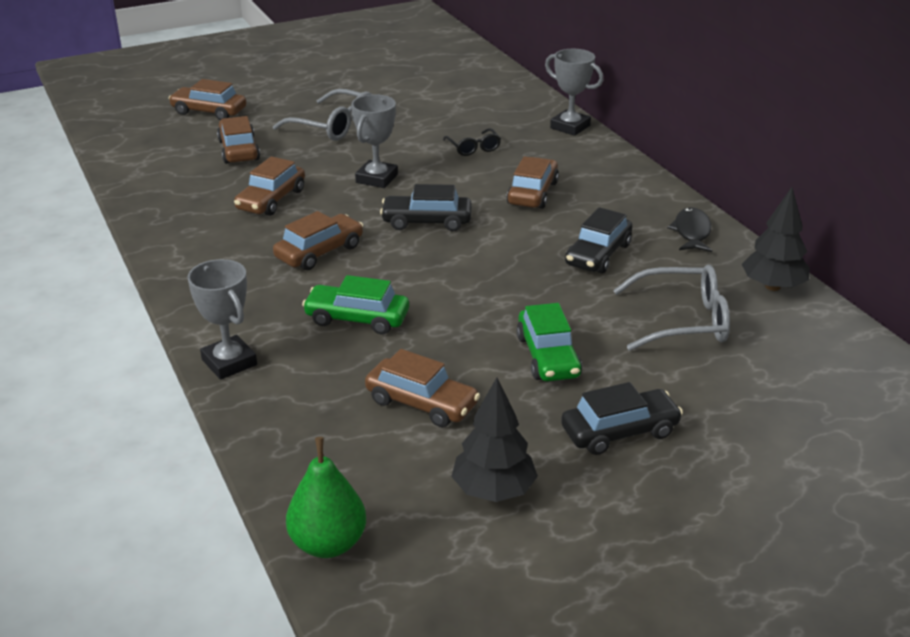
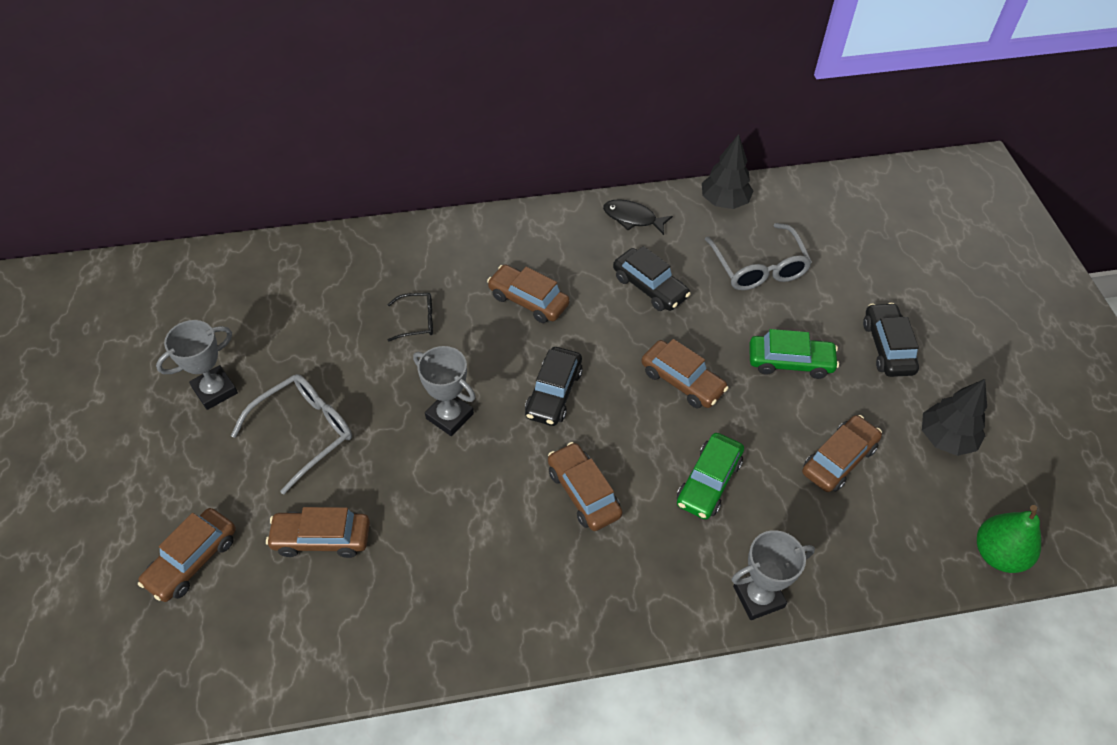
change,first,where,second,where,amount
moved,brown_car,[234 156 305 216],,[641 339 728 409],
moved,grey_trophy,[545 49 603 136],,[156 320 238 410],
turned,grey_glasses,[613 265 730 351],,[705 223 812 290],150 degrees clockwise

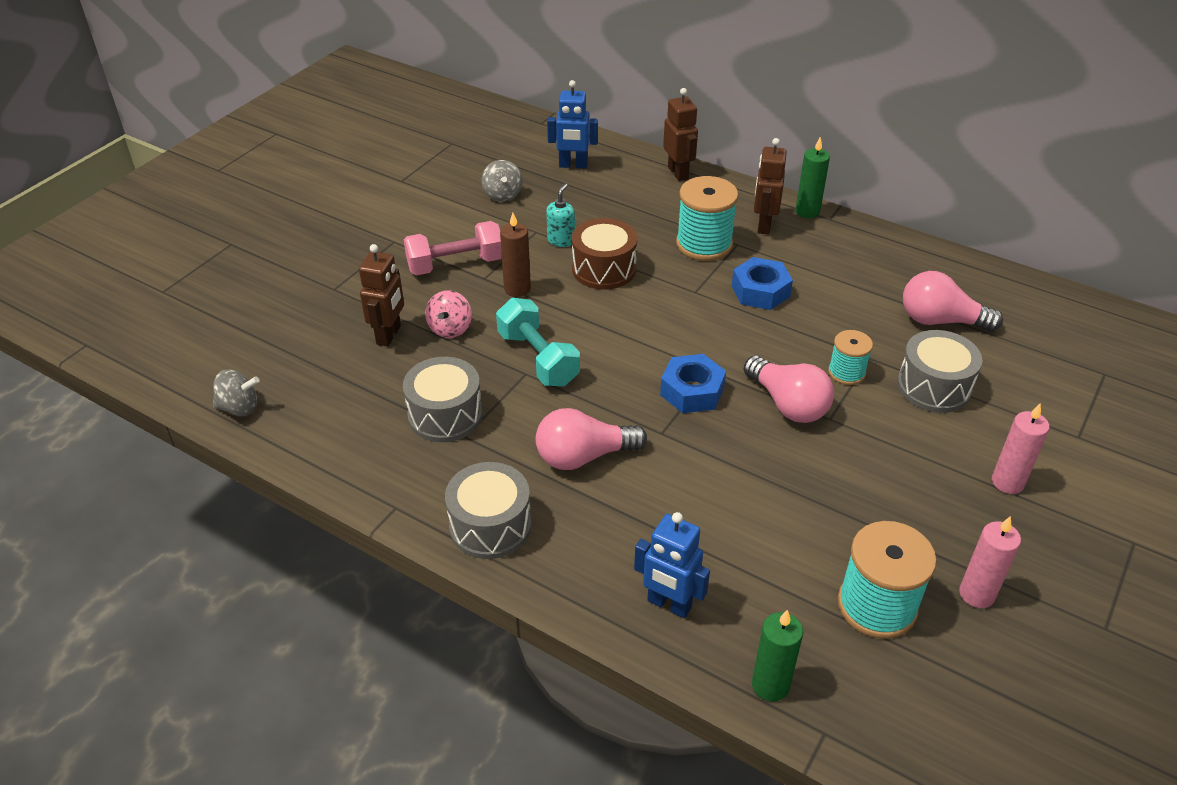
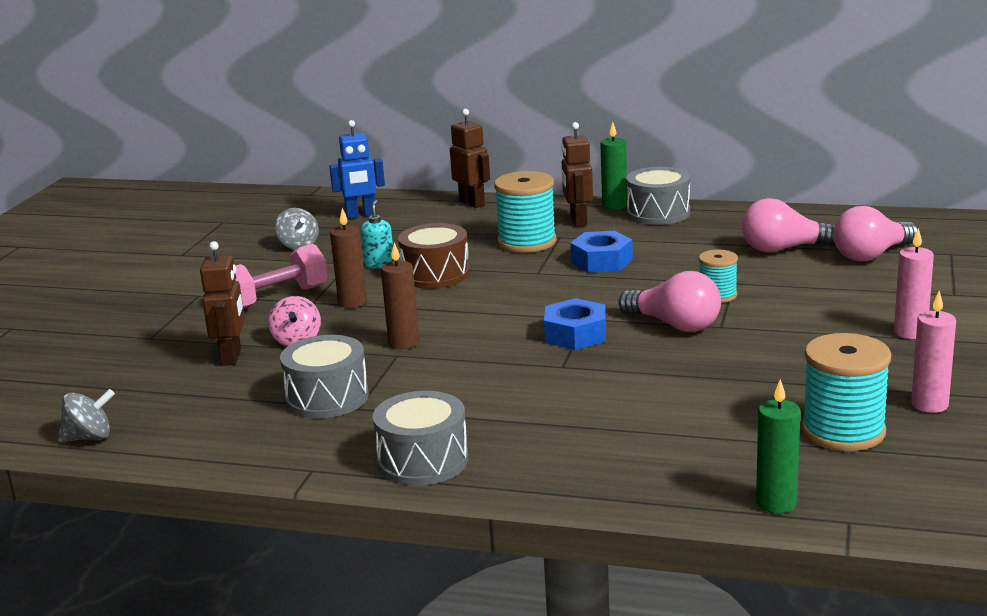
change,first,where,second,where,amount
replaced,turquoise_dumbbell,[496 298 580 386],brown_candle,[381 242 419 349],
moved,pink_light_bulb,[536 408 647 470],,[833 206 918 261],
removed,blue_robot,[634 512 710 618],,,
moved,grey_drum,[897 330 982 413],,[626 167 690 225],

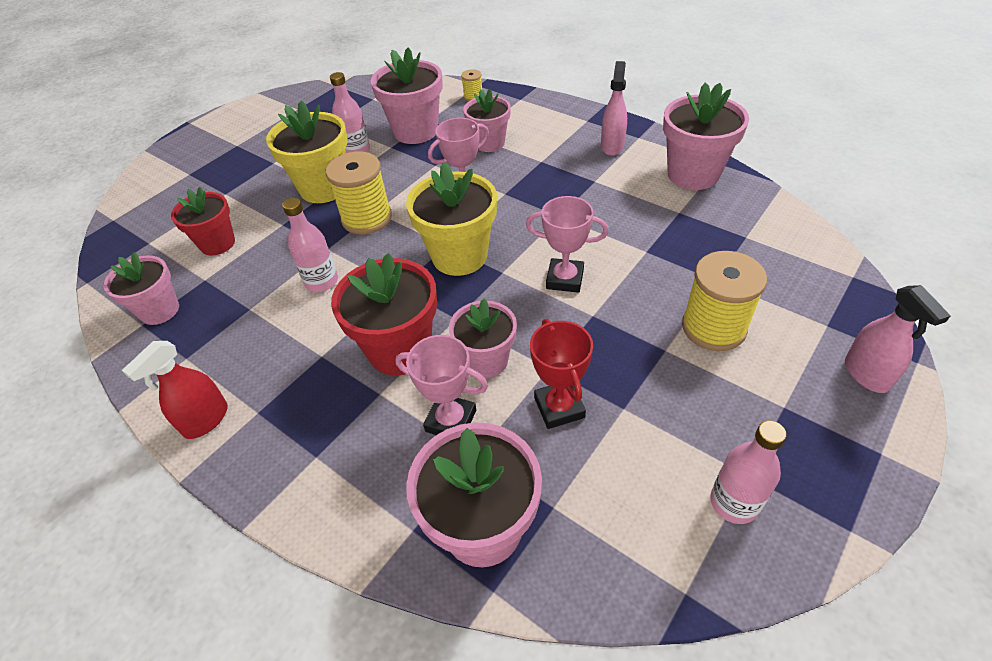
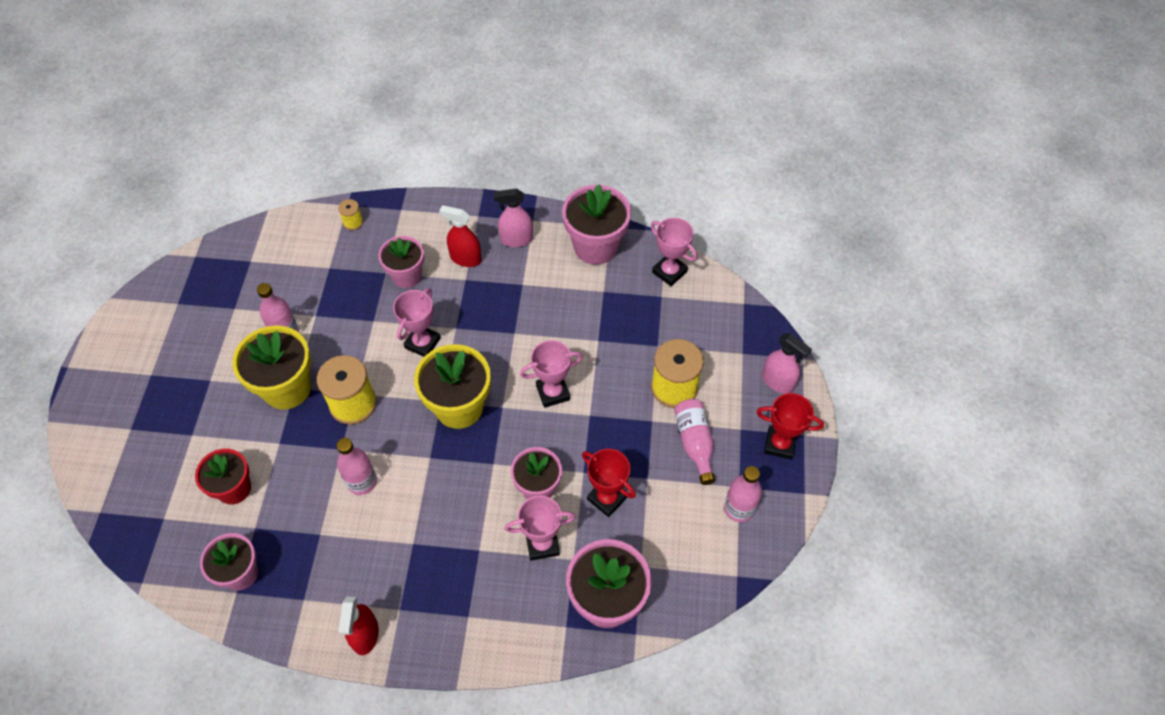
change,first,where,second,where,amount
removed,red_flower_pot,[331 253 437 376],,,
removed,pink_flower_pot,[371 47 443 144],,,
turned,pink_spray_bottle,[601 61 627 156],,[494 189 533 247],75 degrees counterclockwise
added,,,red_spray_bottle,[439 205 482 267],
added,,,pink_trophy,[651 218 697 286],
added,,,pink_bottle,[674 399 715 485],
added,,,red_trophy,[756 393 824 460],

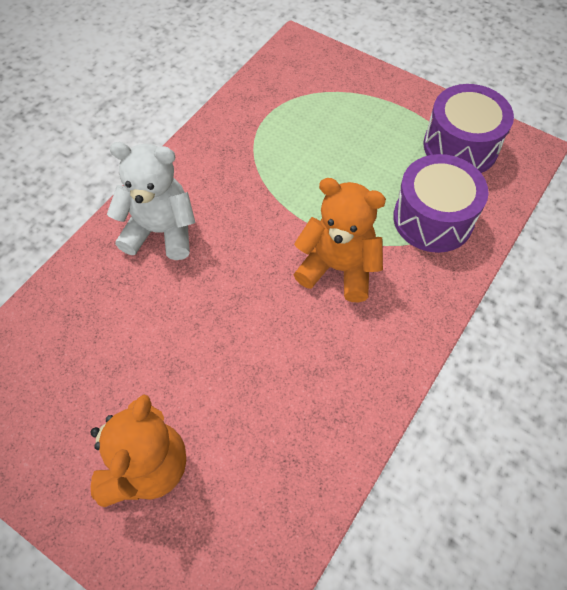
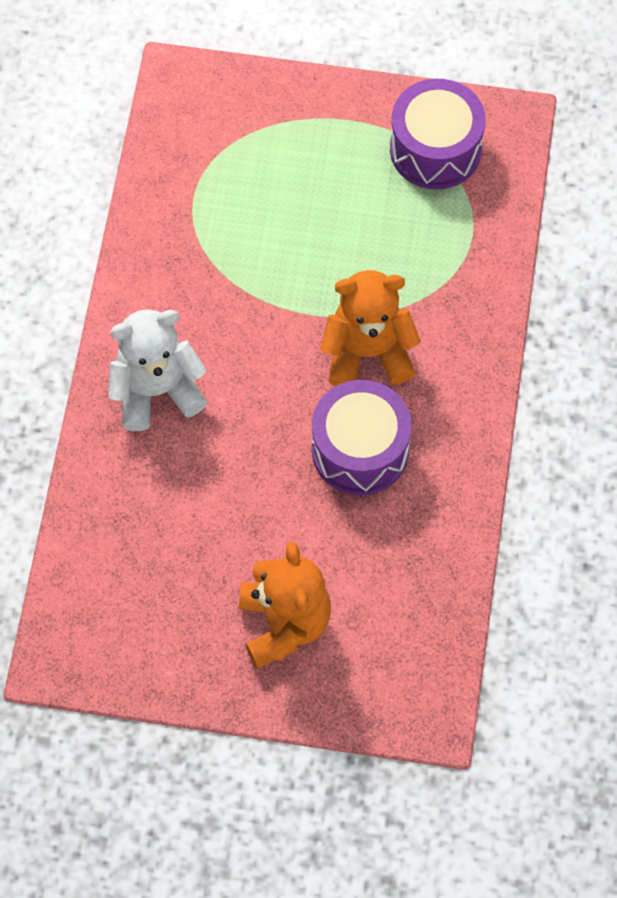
change,first,where,second,where,amount
moved,purple_drum,[393 154 489 253],,[312 380 412 495],

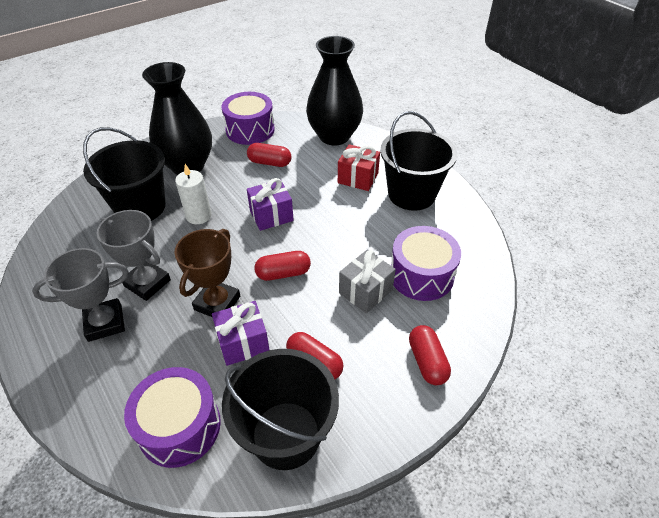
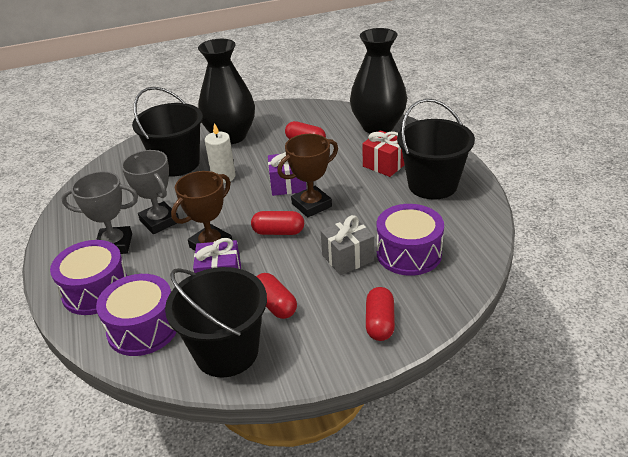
change,first,where,second,where,amount
moved,purple_drum,[222 92 275 145],,[50 240 127 315],
added,,,brown_trophy,[277 134 338 217],

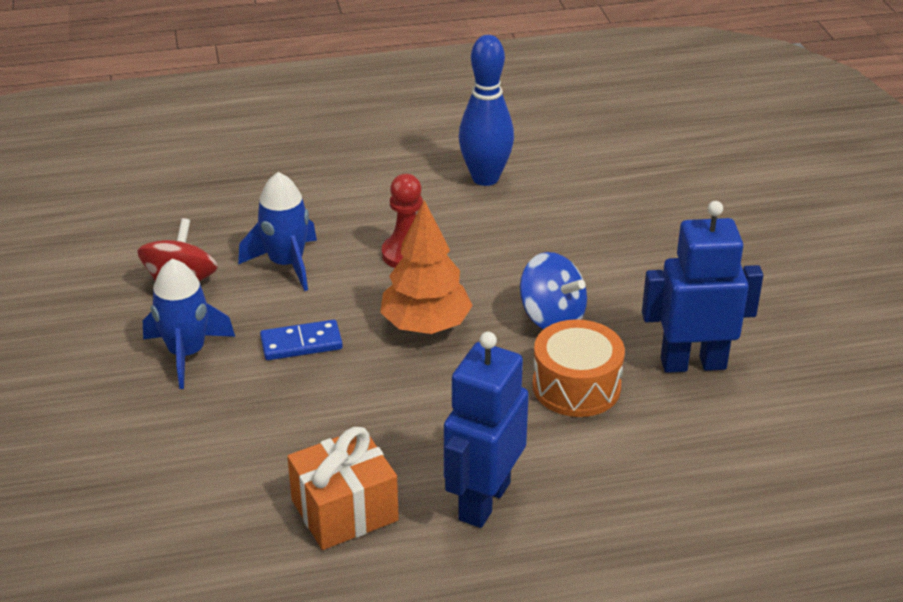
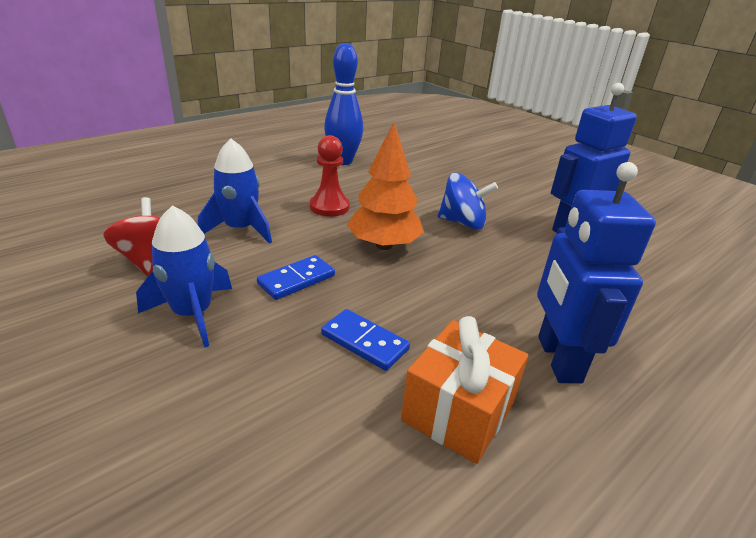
change,first,where,second,where,amount
removed,orange_drum,[532 319 625 417],,,
added,,,blue_domino,[321 309 410 371],

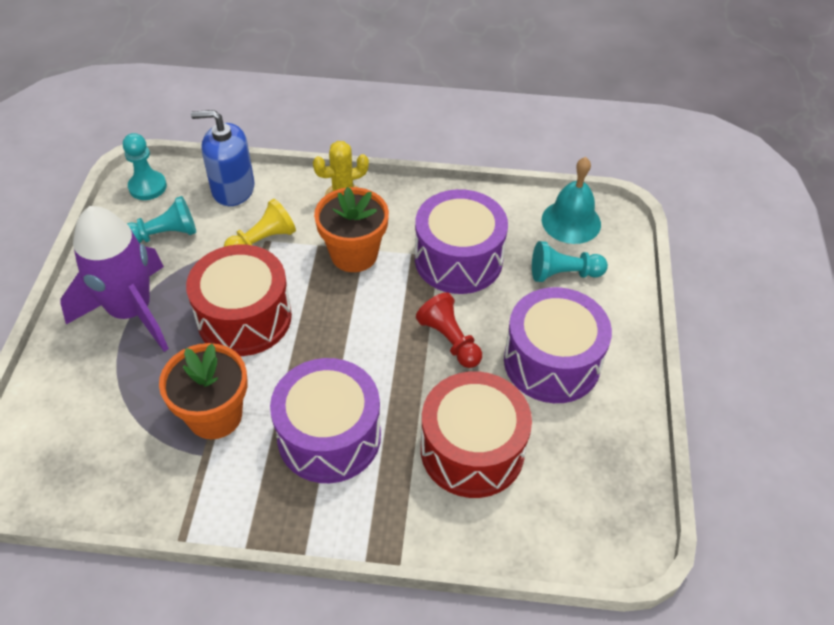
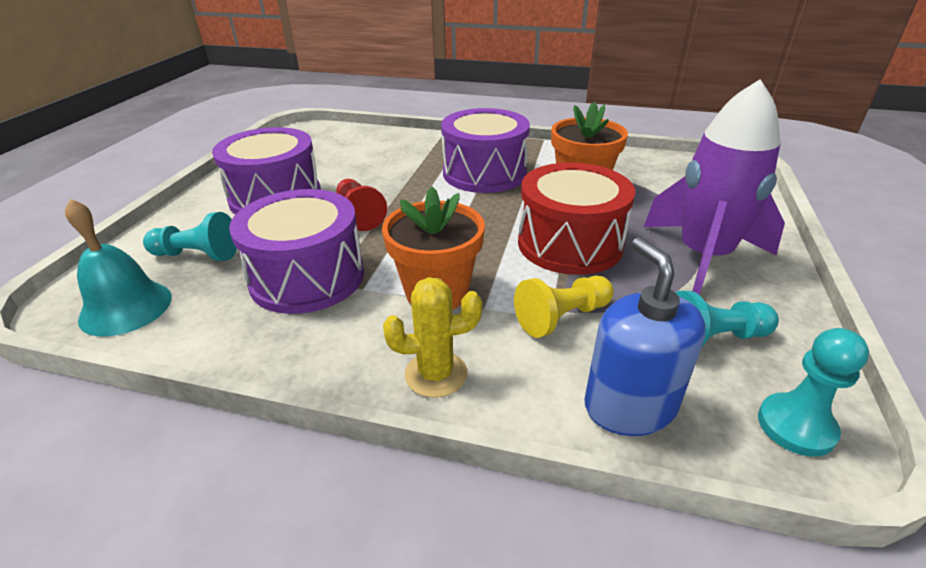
change,first,where,second,where,amount
turned,blue_soap_dispenser,[191 110 255 206],,[584 237 706 436],120 degrees counterclockwise
removed,red_drum,[421 371 532 498],,,

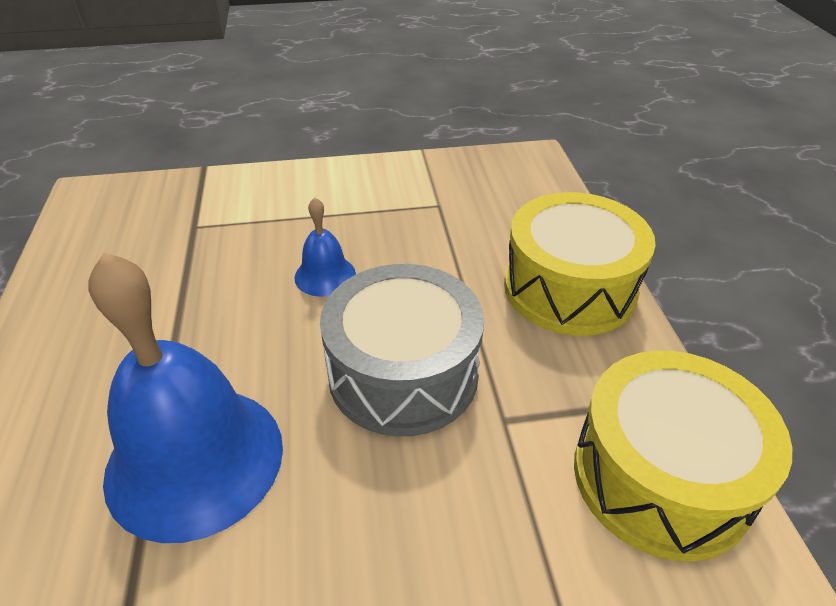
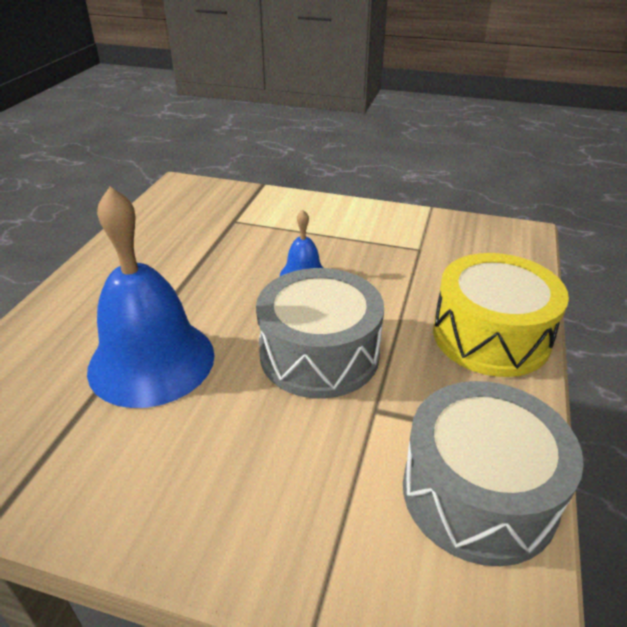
change,first,where,second,where,amount
recoloured,yellow_drum,[574 351 792 561],grey_drum,[403 381 584 566],

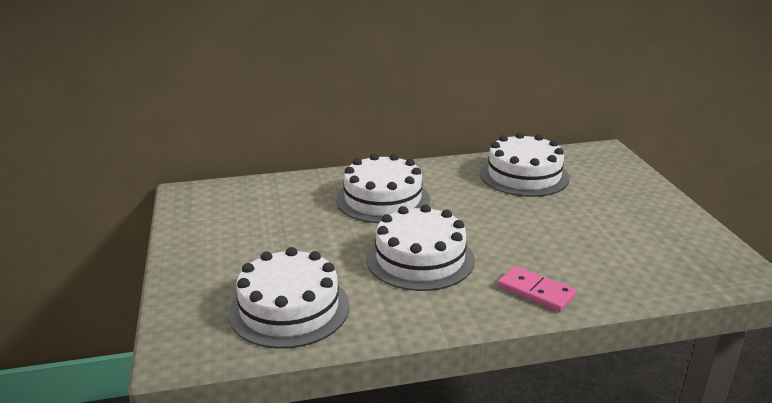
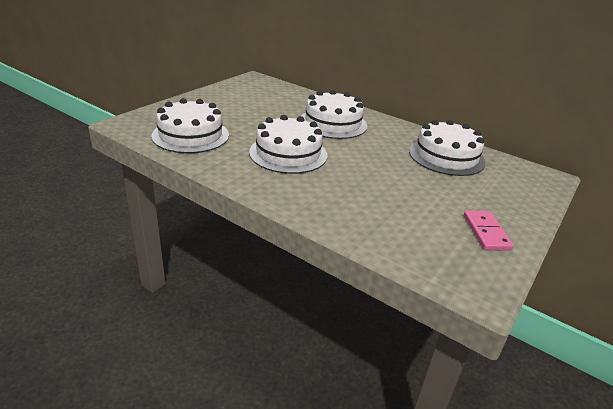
change,first,where,second,where,amount
moved,pink_domino,[498 266 576 312],,[464 210 514 251],

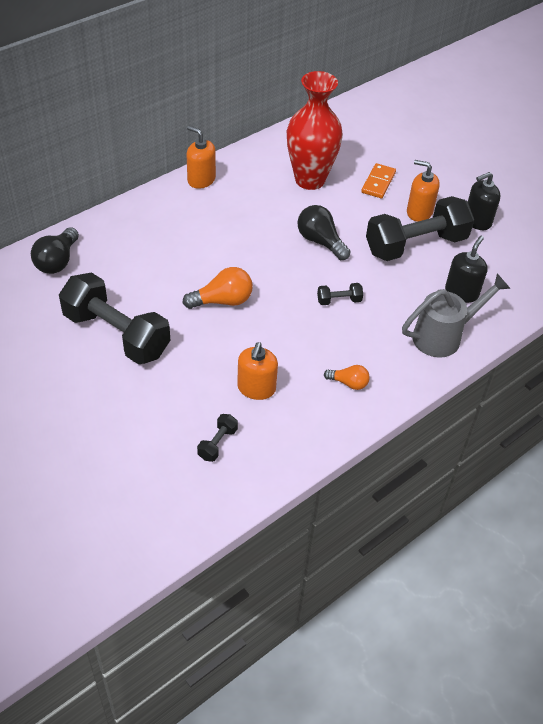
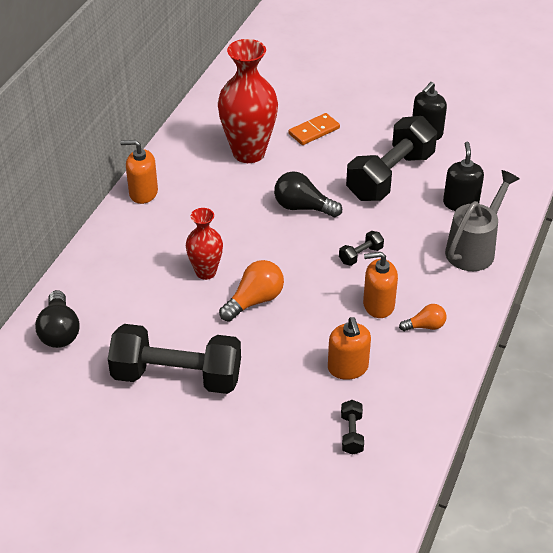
change,first,where,second,where,amount
turned,orange_domino,[361 163 396 198],,[289 113 340 145],60 degrees clockwise
moved,orange_soap_dispenser,[407 160 440 222],,[363 252 398 318],
added,,,red_vase,[186 208 223 280],

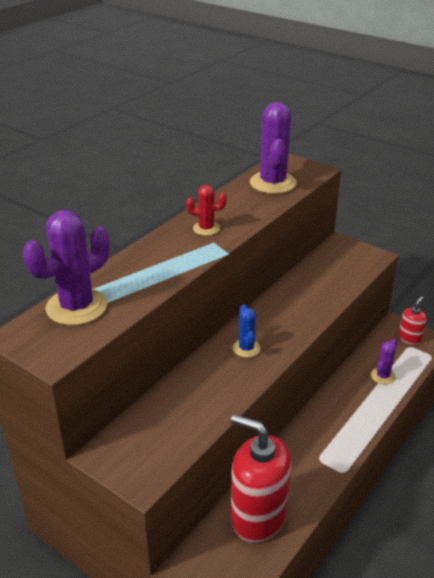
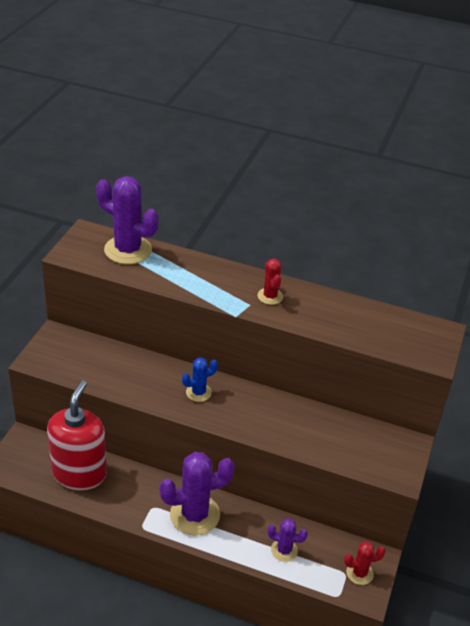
change,first,where,second,where,amount
moved,purple_cactus,[250 102 297 194],,[159 452 235 536],
replaced,red_soap_dispenser,[399 297 427 345],red_cactus,[344 541 386 585],

